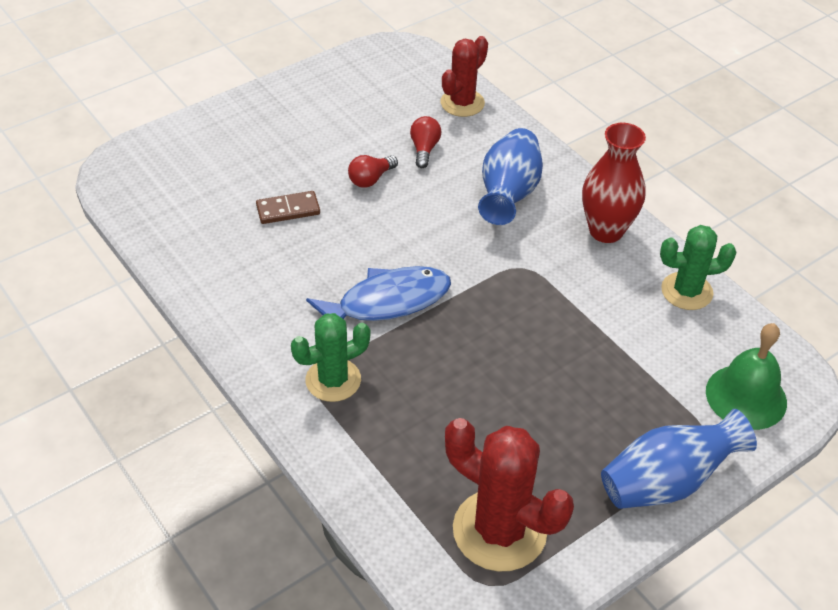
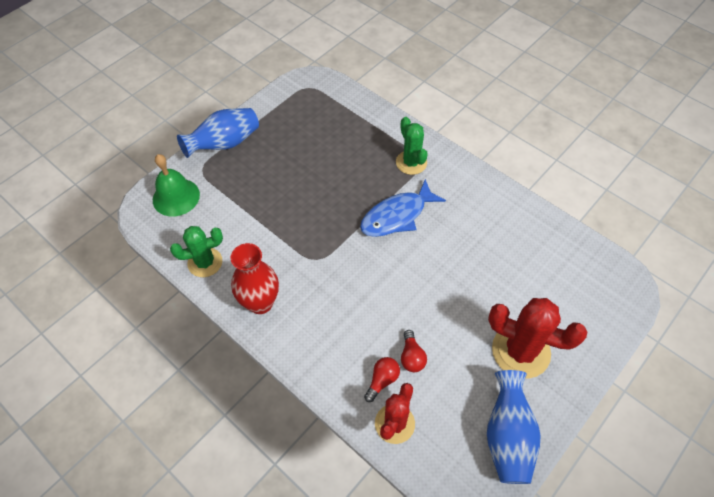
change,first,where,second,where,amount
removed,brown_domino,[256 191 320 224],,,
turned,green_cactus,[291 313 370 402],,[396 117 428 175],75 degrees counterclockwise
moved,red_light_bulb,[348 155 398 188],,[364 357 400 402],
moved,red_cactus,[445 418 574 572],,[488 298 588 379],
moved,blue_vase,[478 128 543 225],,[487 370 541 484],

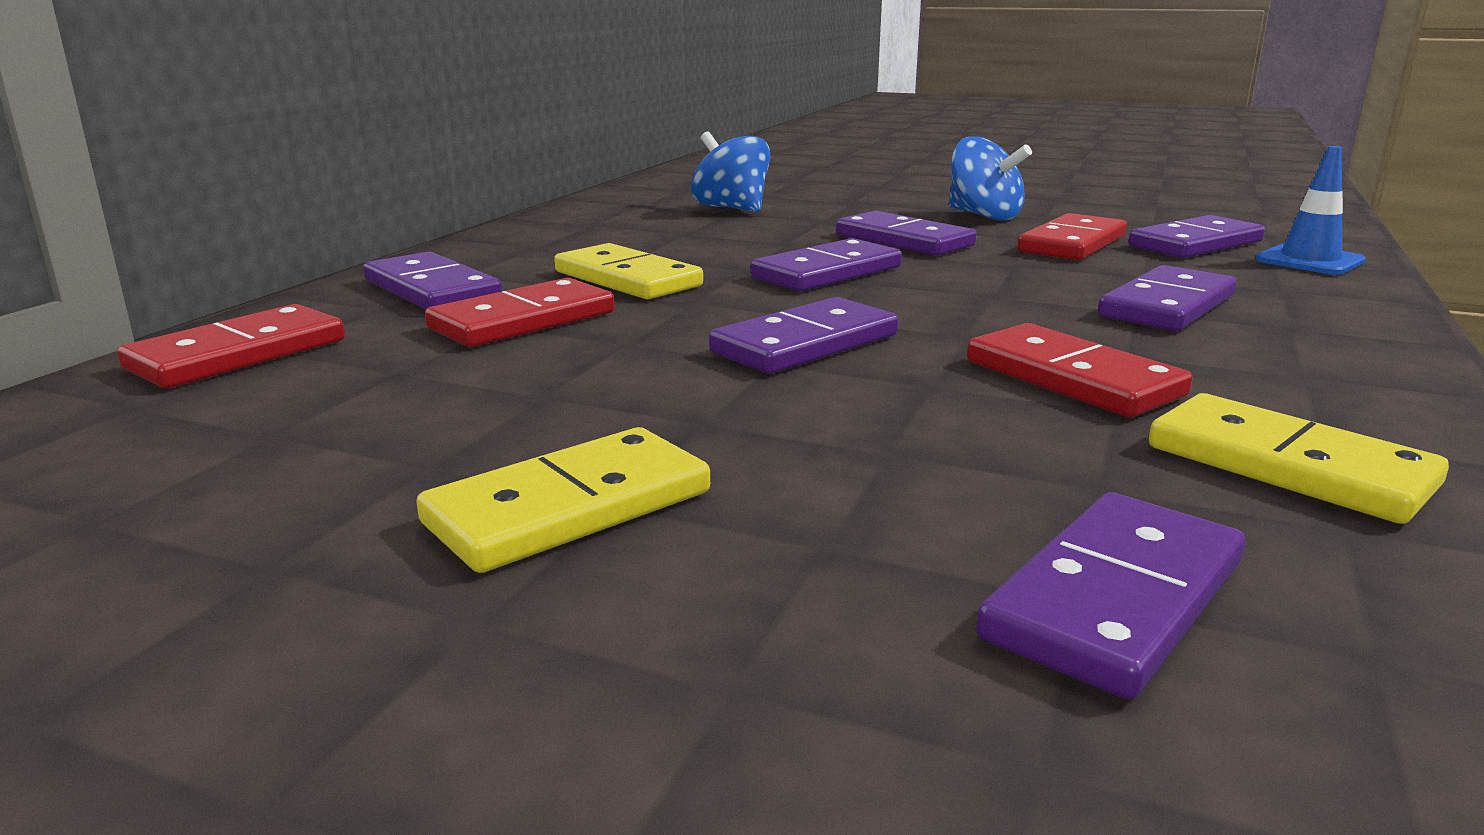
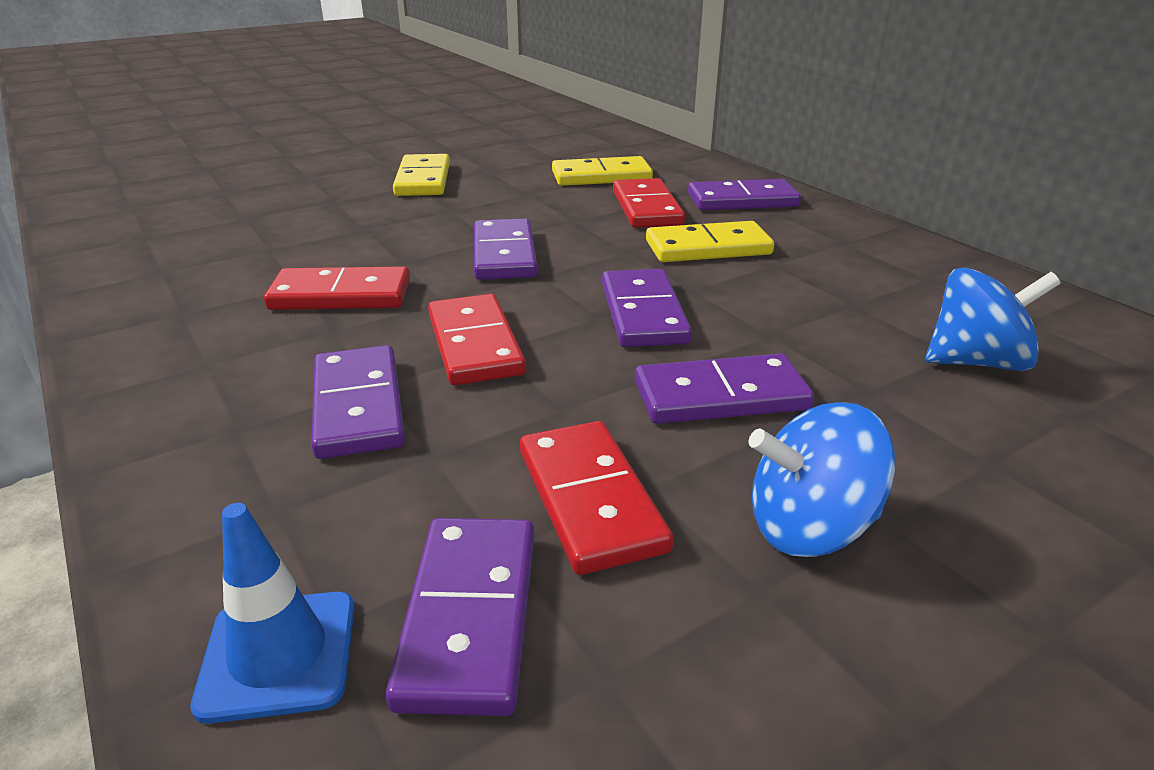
change,first,where,second,where,amount
moved,red_domino,[117 304 345 388],,[428 294 526 385],
removed,purple_domino,[976 492 1245 700],,,
moved,yellow_domino,[1149 393 1449 524],,[552 156 653 186],

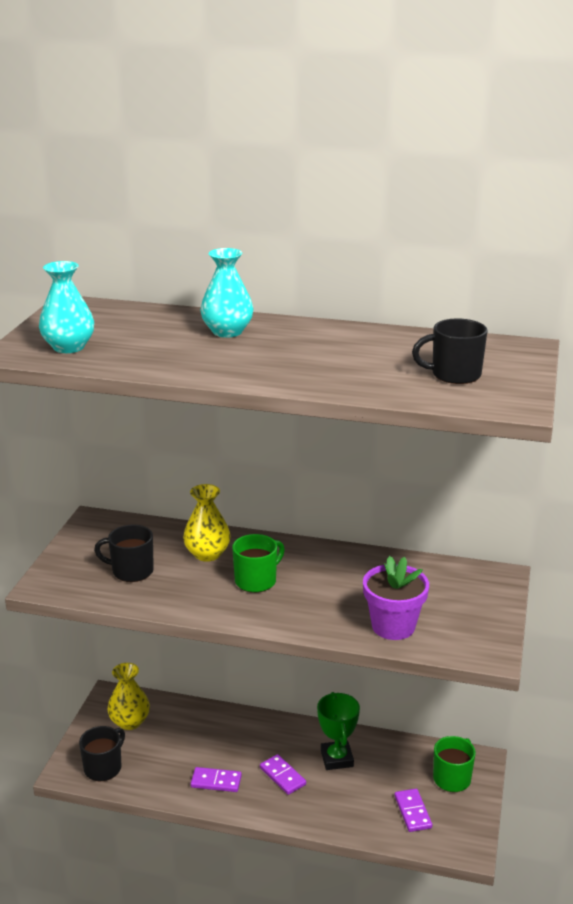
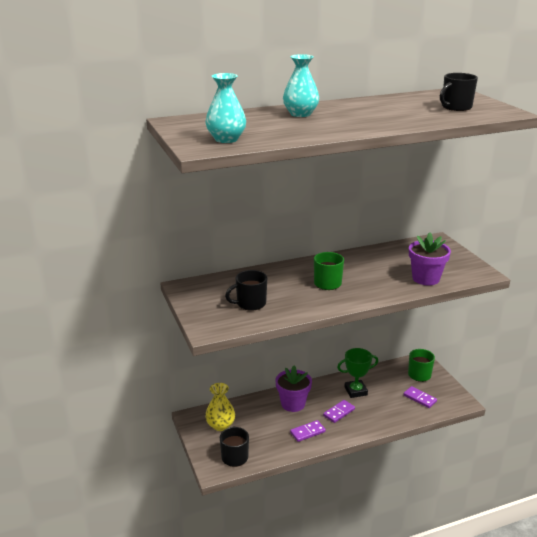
change,first,where,second,where,amount
removed,yellow_vase,[183 484 231 562],,,
turned,purple_domino,[260 754 306 795],,[323 400 355 423],60 degrees counterclockwise
turned,green_trophy,[317 692 360 770],,[337 348 378 398],60 degrees counterclockwise
added,,,purple_flower_pot,[275 366 312 412],

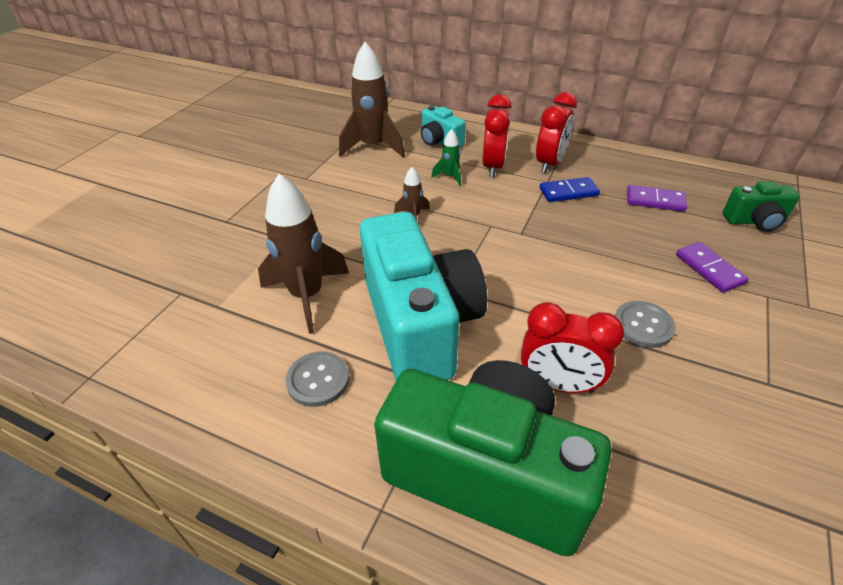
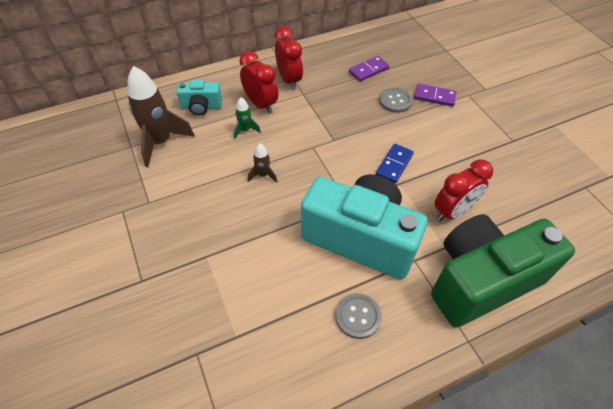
change,first,where,second,where,amount
removed,brown_rocket,[258 174 349 334],,,
moved,blue_domino,[540 177 600 202],,[376 144 414 183],
moved,grey_button,[615 301 676 348],,[379 88 413 113],
removed,green_camera,[723 181 800 231],,,

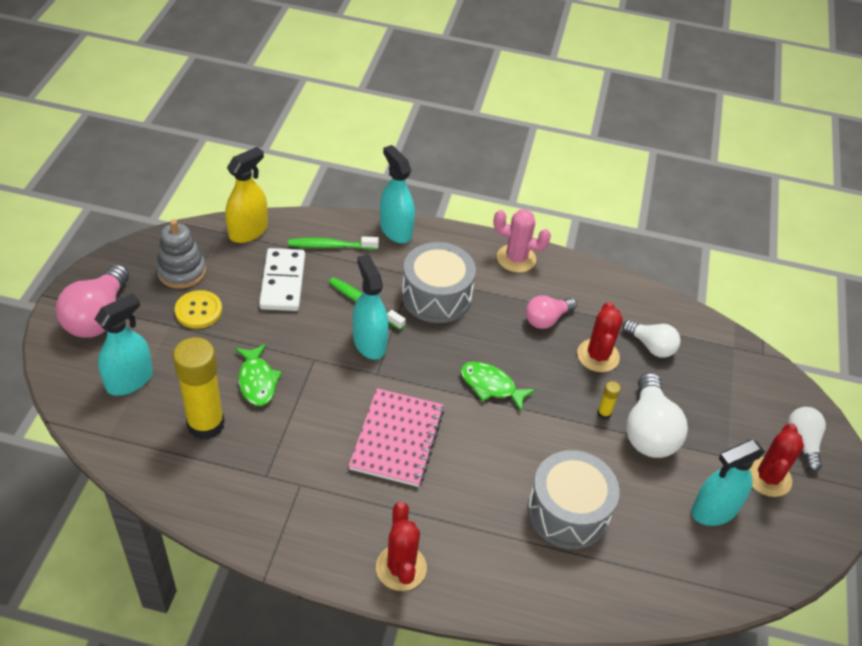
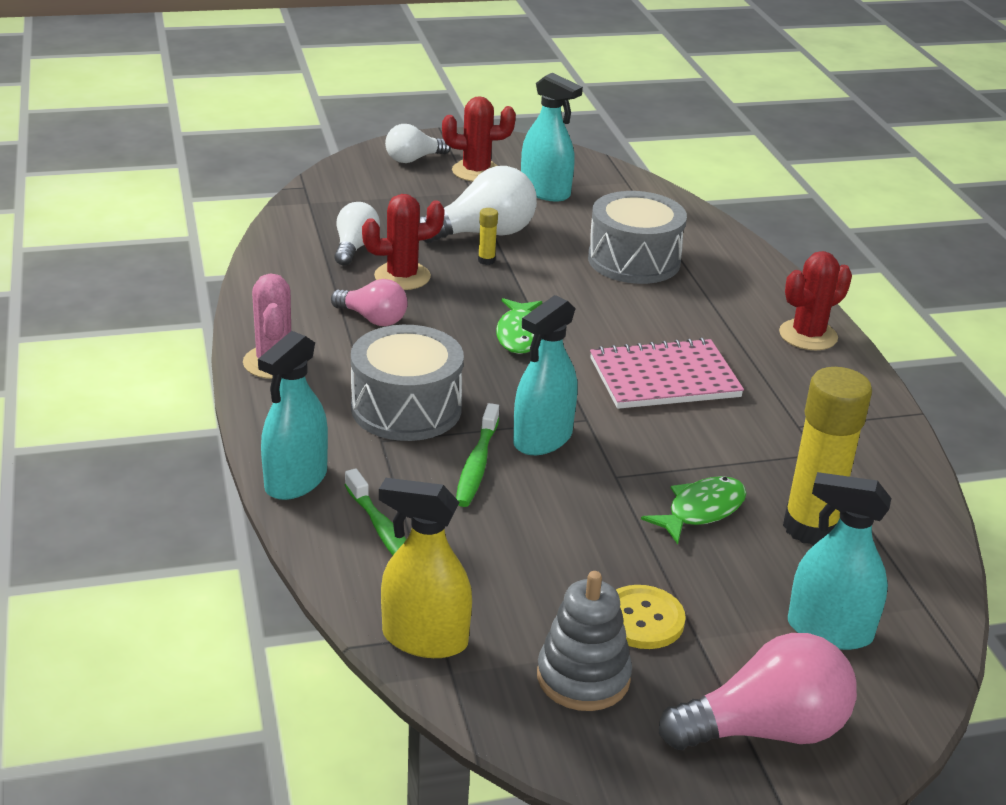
change,first,where,second,where,amount
removed,white_domino,[259 248 305 311],,,

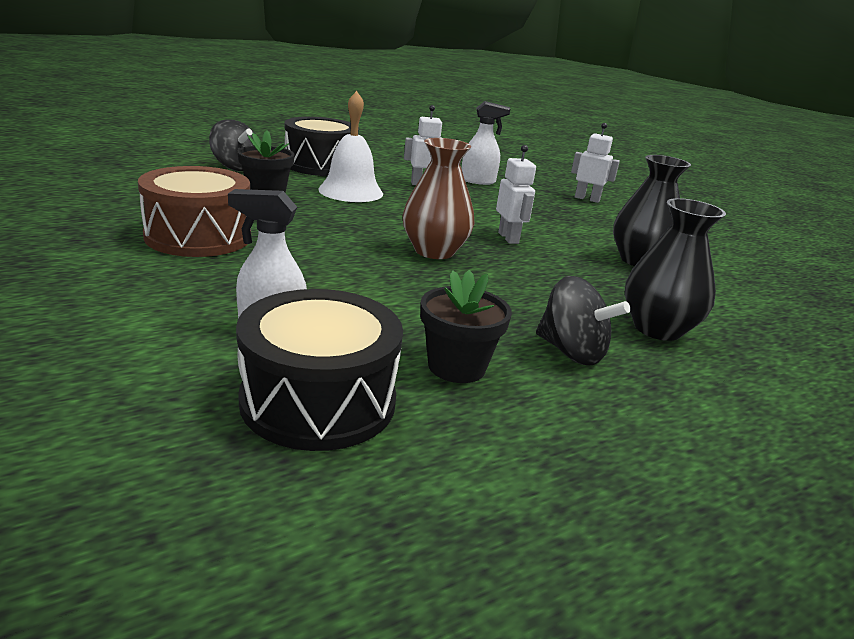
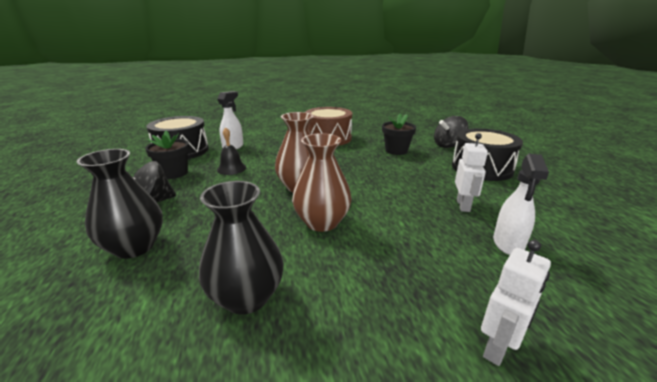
change,first,where,second,where,amount
removed,white_bell,[318 91 383 202],,,
replaced,white_robot,[496 145 536 244],brown_vase,[292 133 352 232],
added,,,black_bell,[217 127 246 175],

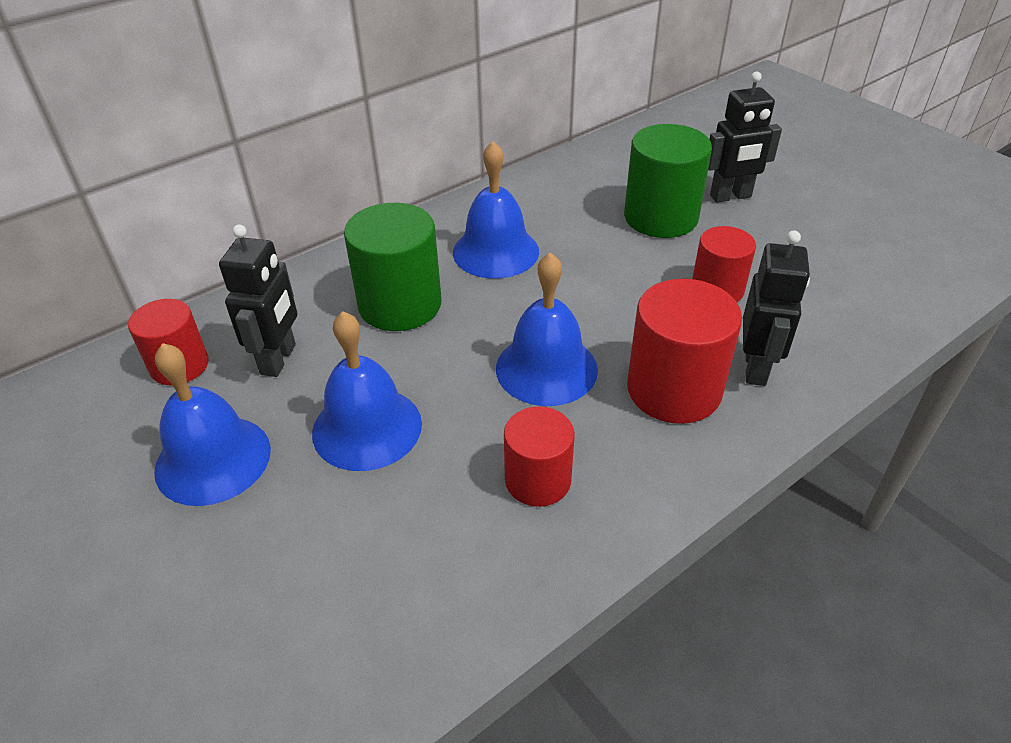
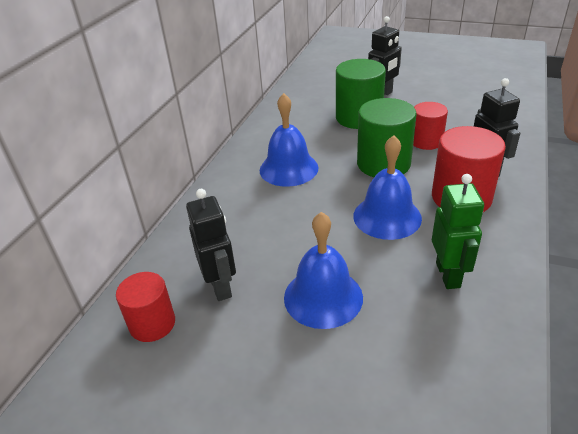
change,first,where,second,where,amount
removed,blue_bell,[154 343 271 506],,,
moved,green_cylinder,[344 203 442 331],,[357 98 417 177],
replaced,red_cylinder,[504 407 575 507],green_robot,[432 174 484 289],

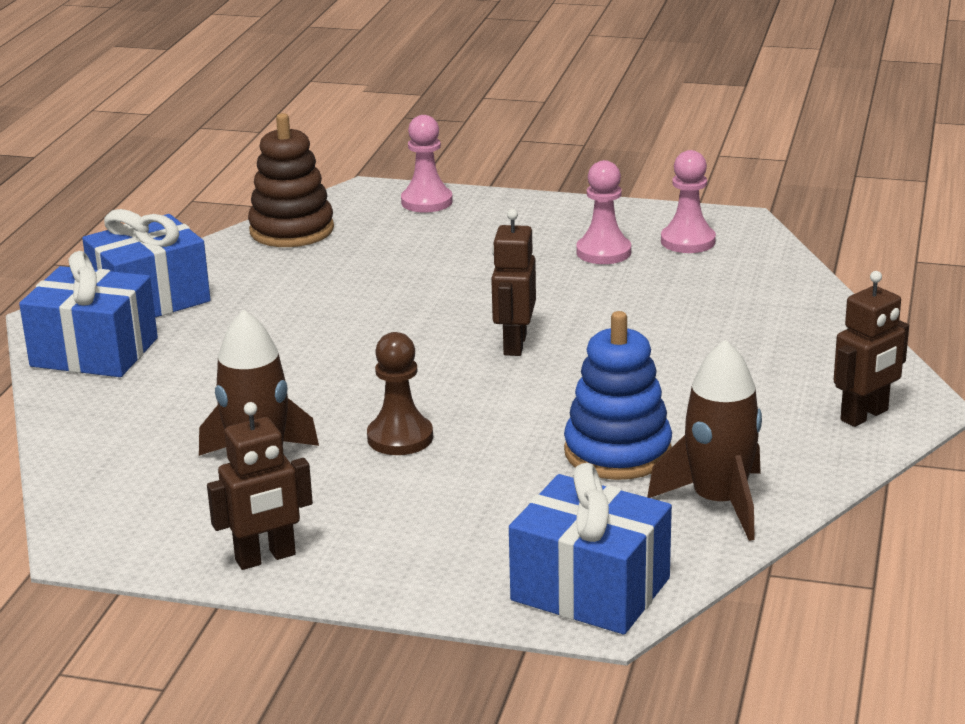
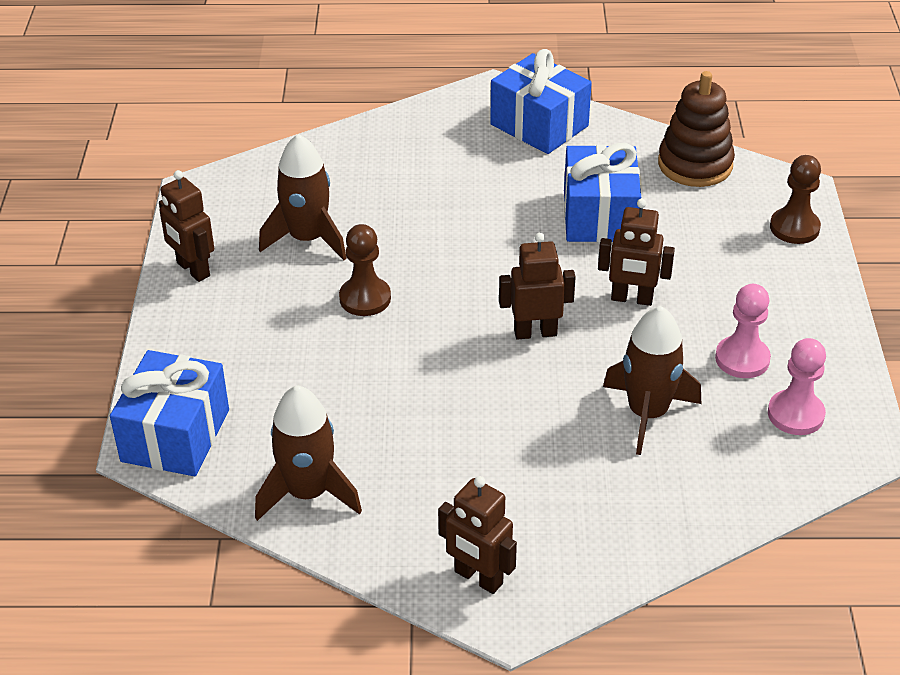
change,first,where,second,where,amount
moved,blue_gift,[19 251 158 377],,[564 143 641 242],
recoloured,pink_pawn,[401 115 453 213],brown_pawn,[770 155 821 244],
removed,blue_stacking_toy,[564 311 672 480],,,
added,,,brown_robot,[598 199 675 306],
added,,,brown_rocket,[603 306 701 455],

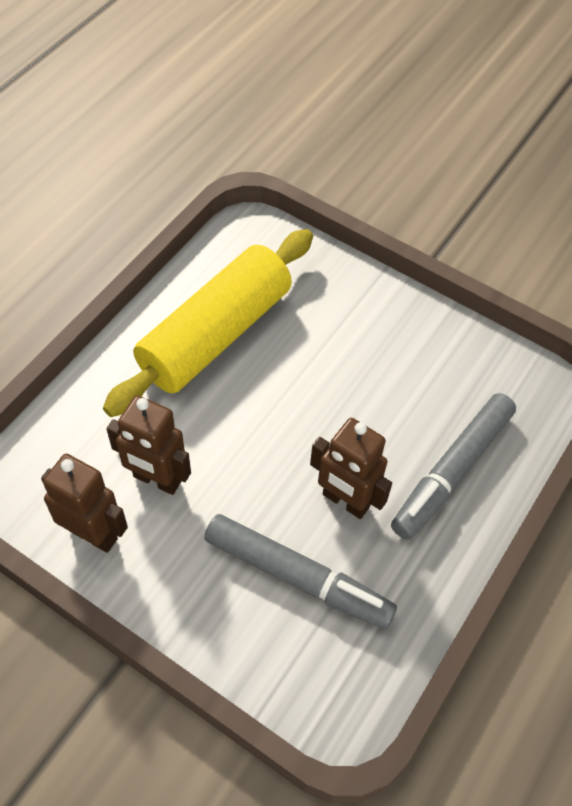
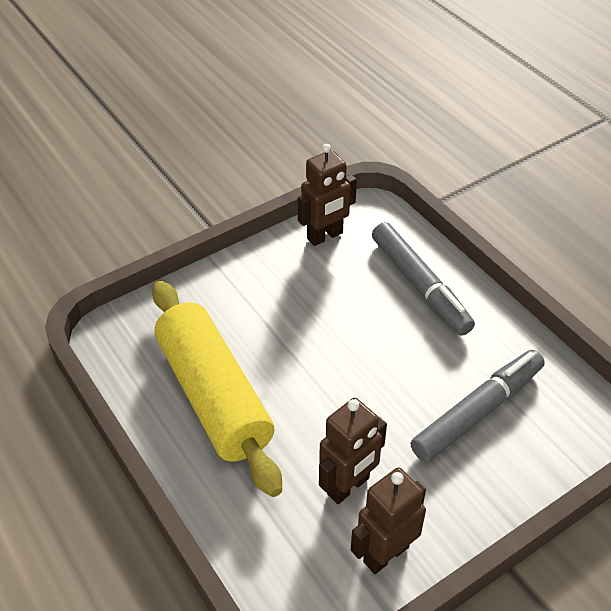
change,first,where,second,where,amount
moved,brown_robot,[310 418 392 519],,[298 144 357 246],

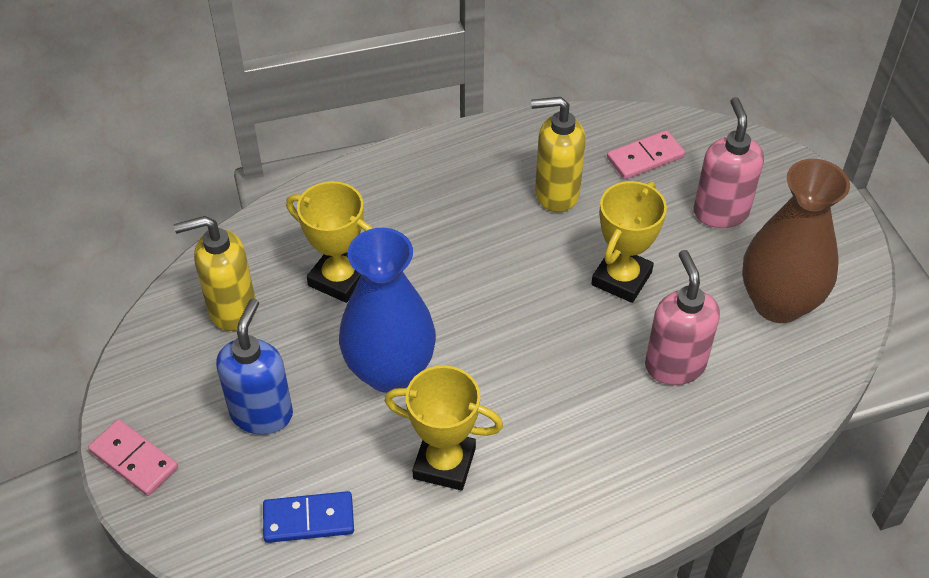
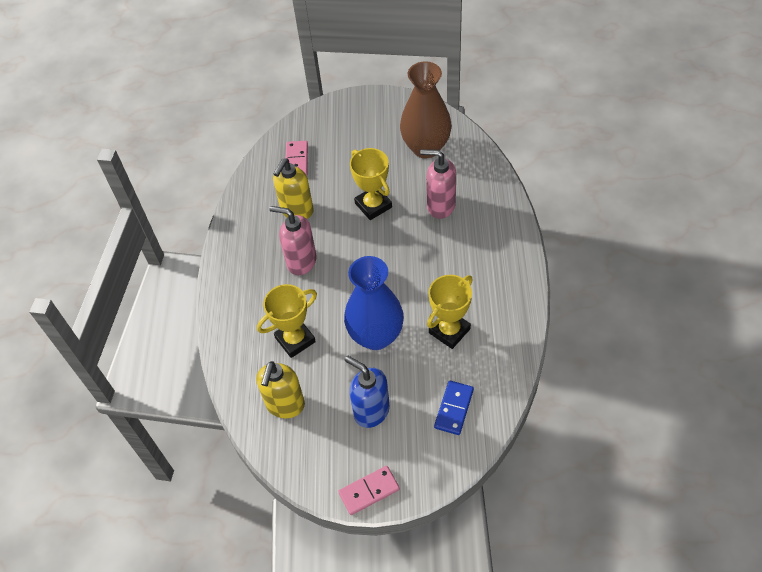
change,first,where,second,where,amount
moved,pink_soap_dispenser,[693 97 764 228],,[269 206 317 275],

